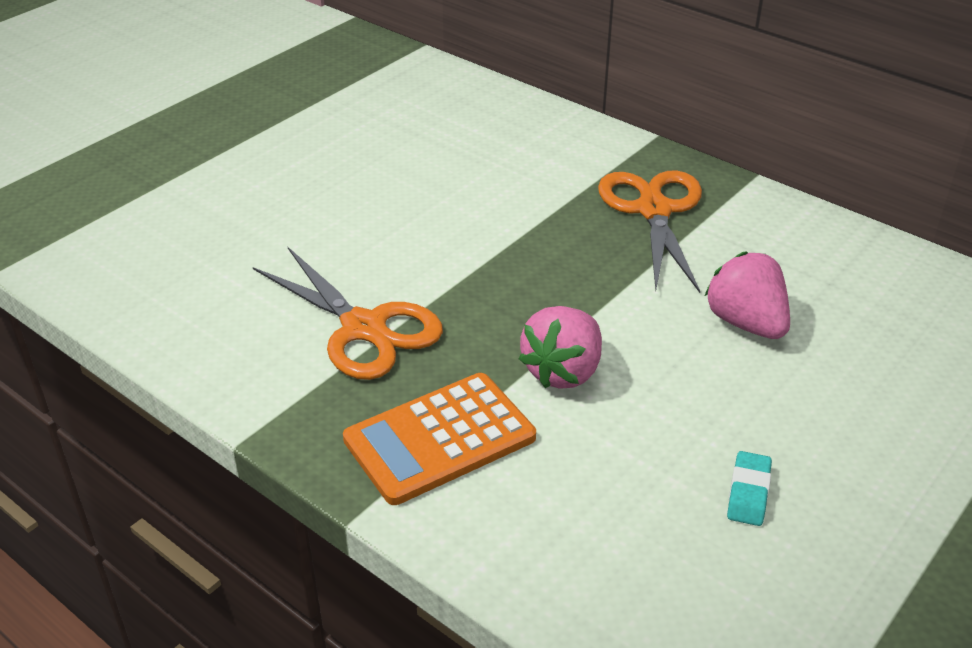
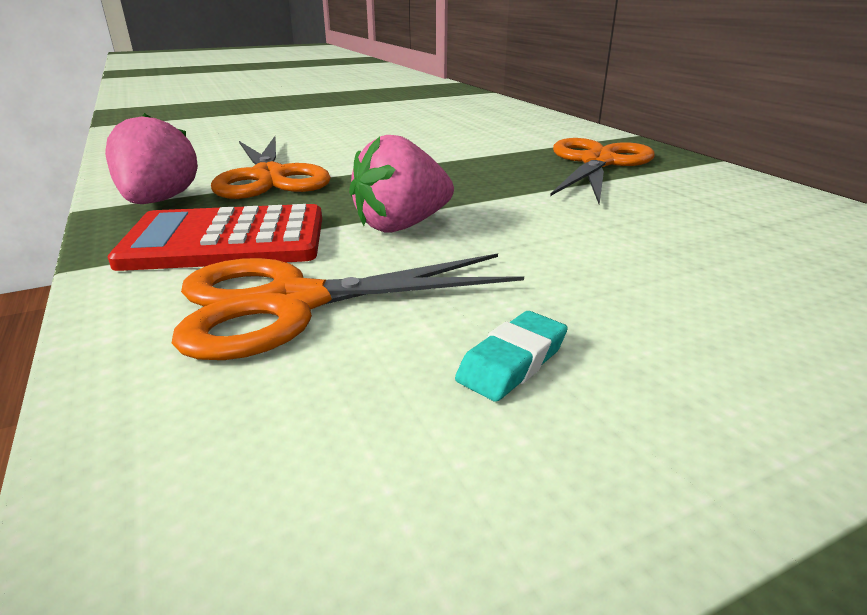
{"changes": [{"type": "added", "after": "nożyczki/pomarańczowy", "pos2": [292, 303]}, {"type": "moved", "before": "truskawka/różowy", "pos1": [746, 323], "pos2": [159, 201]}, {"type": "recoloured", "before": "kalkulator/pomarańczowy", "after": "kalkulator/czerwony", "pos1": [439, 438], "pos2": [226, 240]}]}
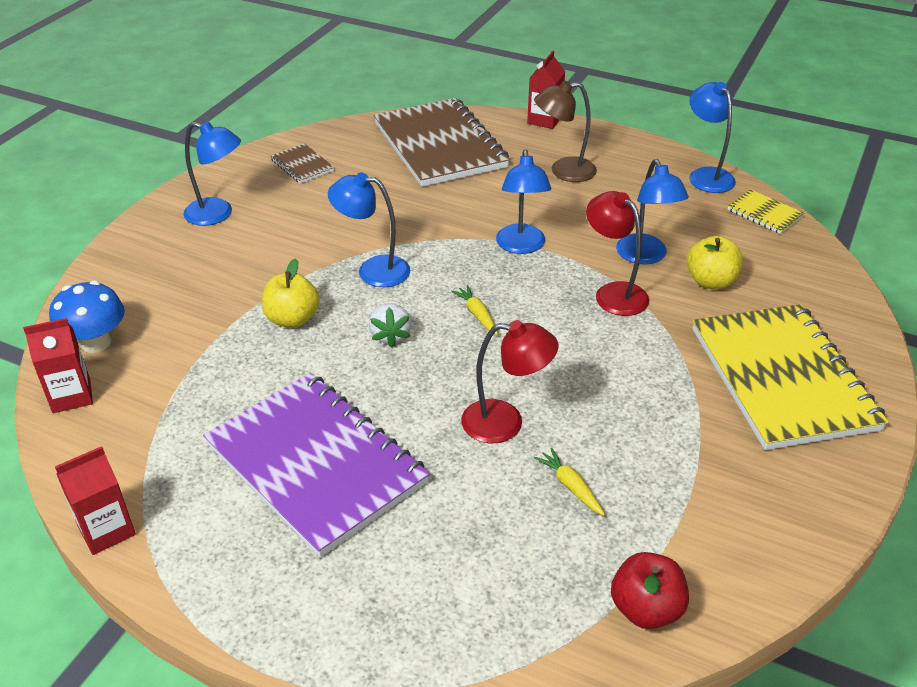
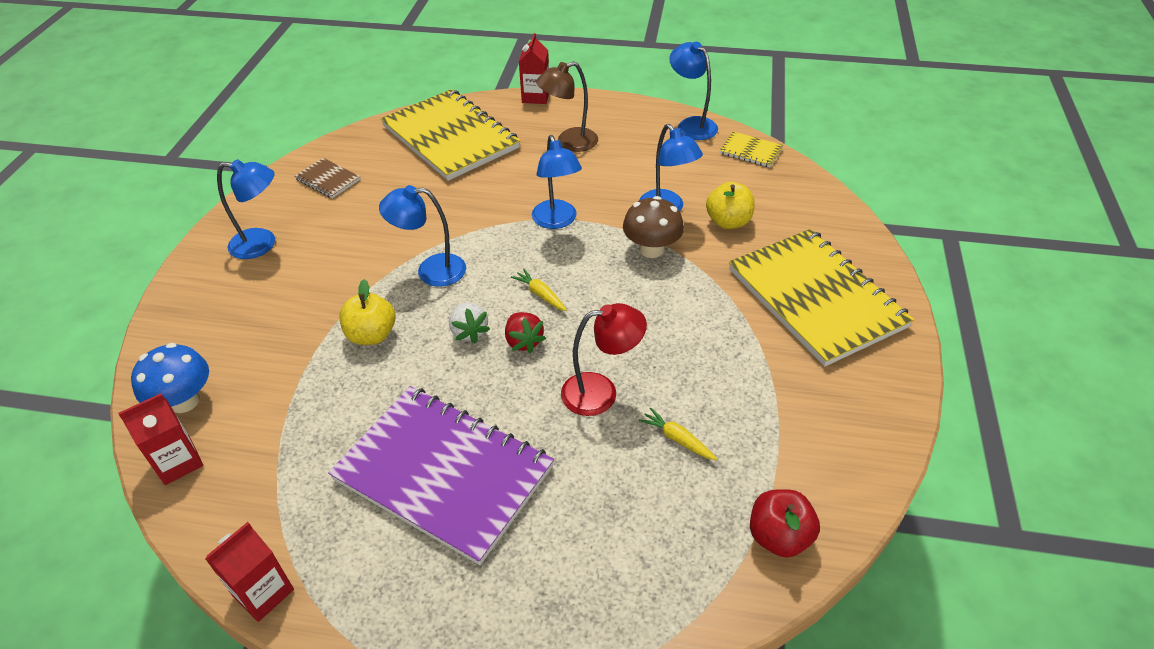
{"changes": [{"type": "added", "after": "truskawka/czerwony", "pos2": [523, 341]}, {"type": "replaced", "before": "lampka/czerwony", "after": "grzyb/brązowy", "pos1": [613, 293], "pos2": [651, 249]}, {"type": "recoloured", "before": "zeszyt/brązowy", "after": "zeszyt/żółty", "pos1": [439, 145], "pos2": [450, 137]}]}
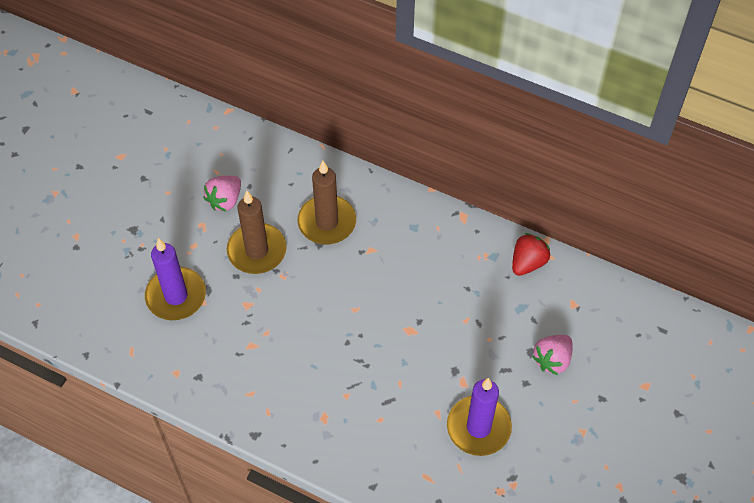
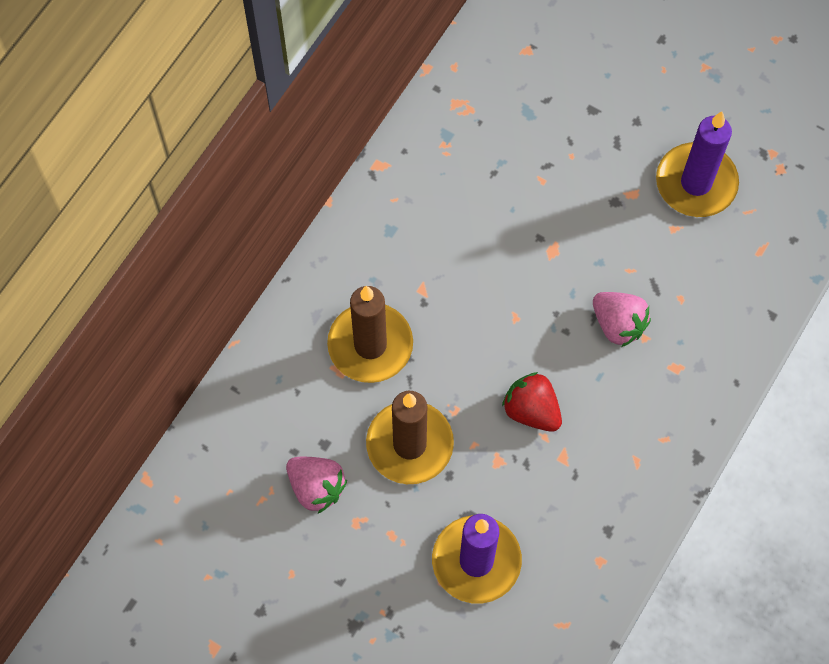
{"changes": [{"type": "moved", "before": "truskawka/czerwony", "pos1": [528, 263], "pos2": [531, 410]}, {"type": "moved", "before": "truskawka/różowy", "pos1": [552, 360], "pos2": [618, 324]}]}
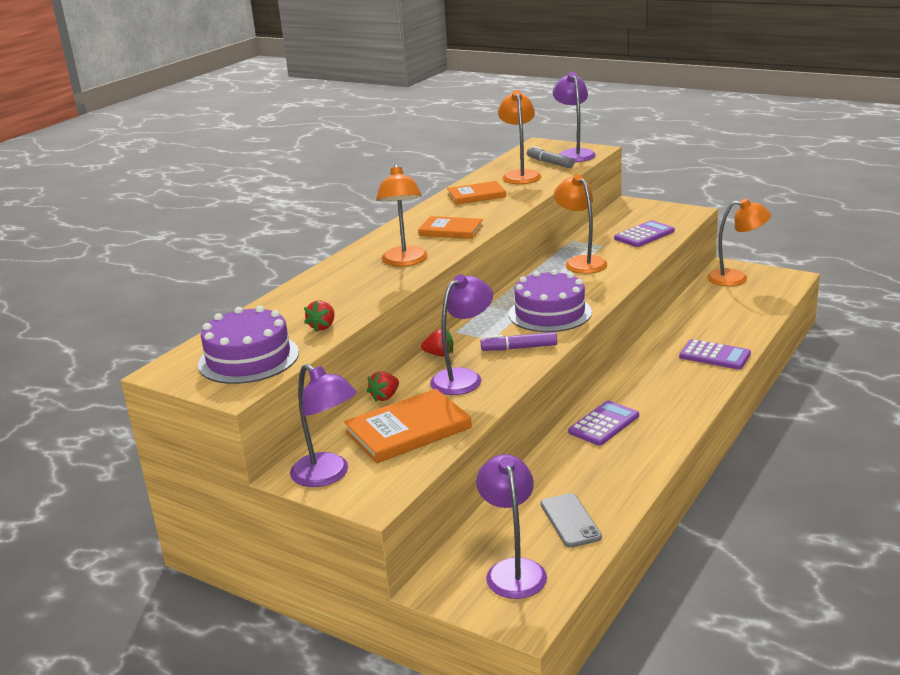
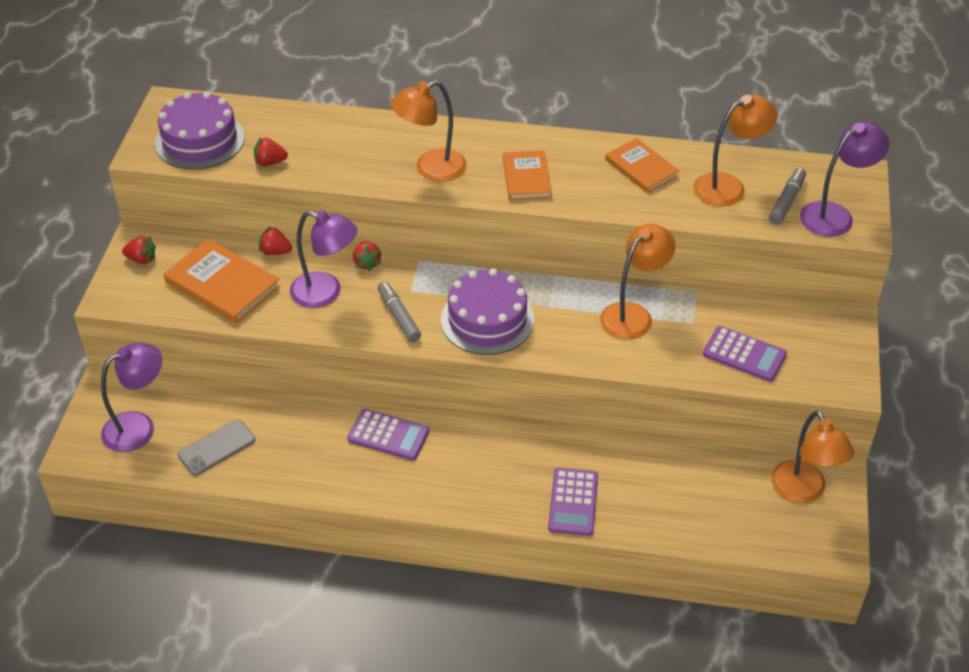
{"changes": [{"type": "replaced", "before": "lampka/fioletowy", "after": "truskawka/czerwony", "pos1": [328, 475], "pos2": [141, 259]}, {"type": "recoloured", "before": "flamaster/fioletowy", "after": "flamaster/szary", "pos1": [519, 348], "pos2": [399, 316]}]}
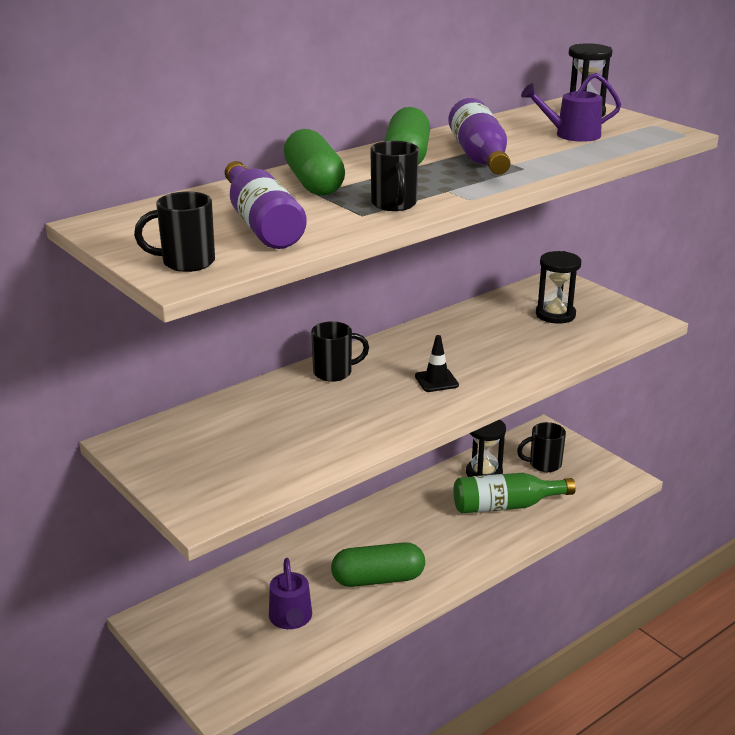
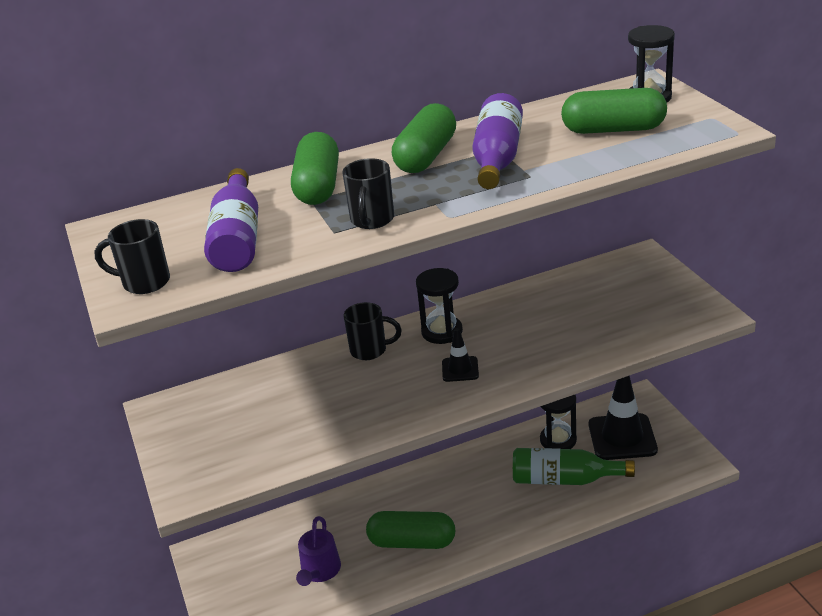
{"changes": [{"type": "moved", "before": "klepsydra/czarny", "pos1": [555, 315], "pos2": [442, 332]}, {"type": "replaced", "before": "kubek/czarny", "after": "pachołek/czarny", "pos1": [544, 464], "pos2": [622, 437]}, {"type": "replaced", "before": "konewka/fioletowy", "after": "kapsułka/zielony", "pos1": [572, 135], "pos2": [613, 130]}]}
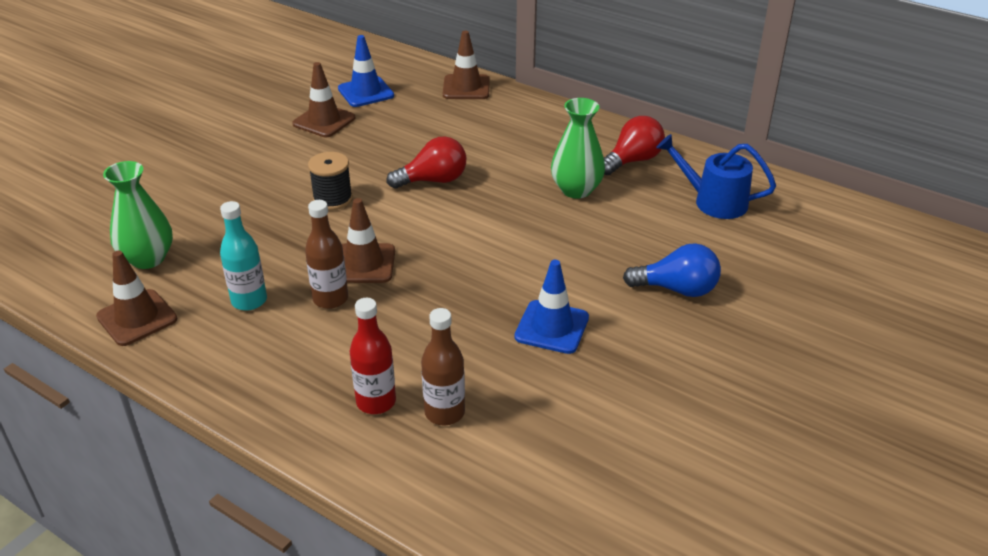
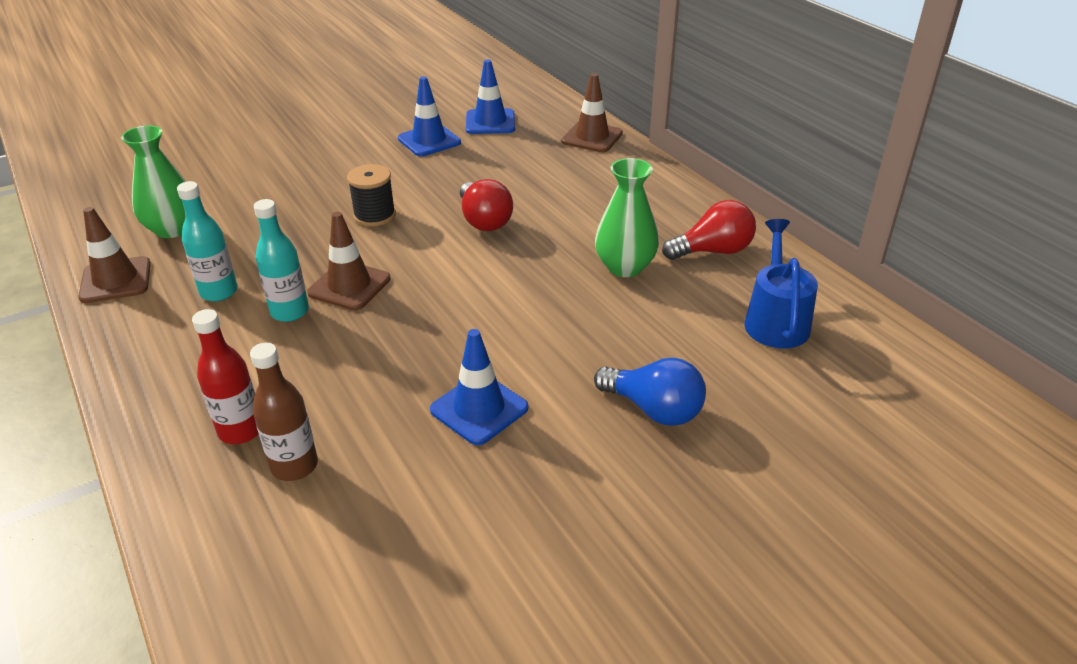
{"changes": [{"type": "recoloured", "before": "pachołek/brązowy", "after": "pachołek/niebieski", "pos1": [324, 121], "pos2": [429, 141]}, {"type": "recoloured", "before": "butelka/brązowy", "after": "butelka/turkusowy", "pos1": [330, 299], "pos2": [290, 312]}, {"type": "turned", "before": "żarówka/czerwony", "pos1": [433, 180], "pos2": [484, 221], "turn": 60}, {"type": "turned", "before": "konewka/niebieski", "pos1": [713, 201], "pos2": [775, 320], "turn": 45}]}
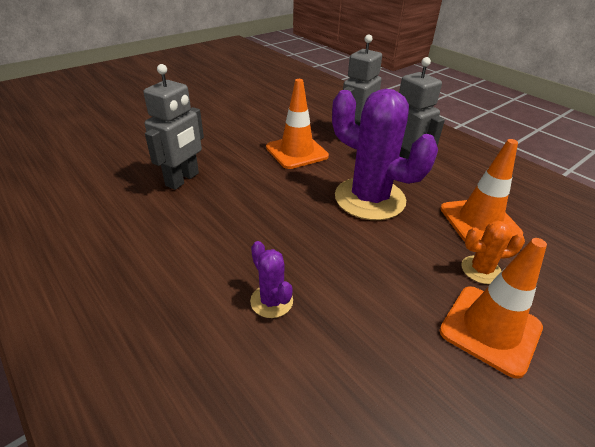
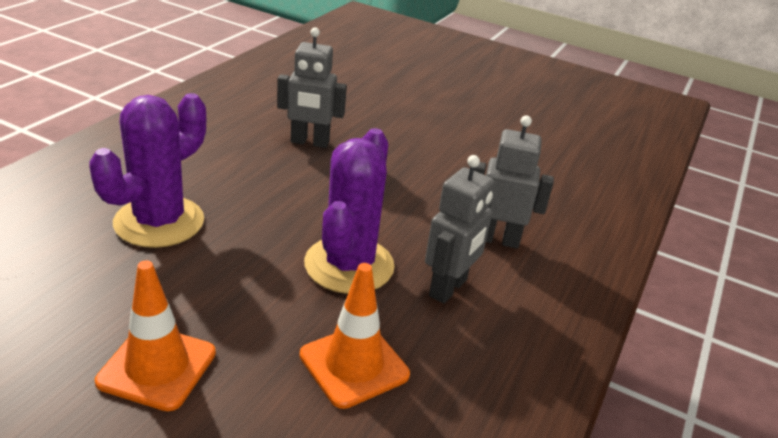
{"changes": [{"type": "removed", "before": "pachołek/pomarańczowy", "pos1": [297, 152]}, {"type": "removed", "before": "kaktus/pomarańczowy", "pos1": [481, 270]}, {"type": "resized", "before": "kaktus/fioletowy", "pos1": [271, 301], "pos2": [159, 222], "scale": 2.21}]}
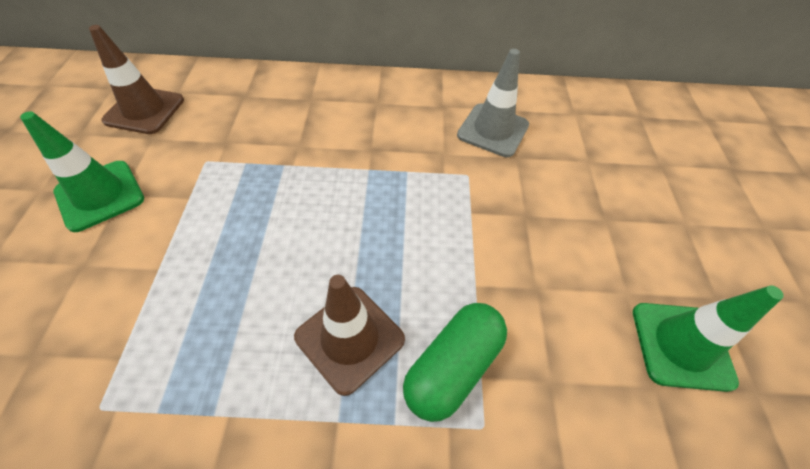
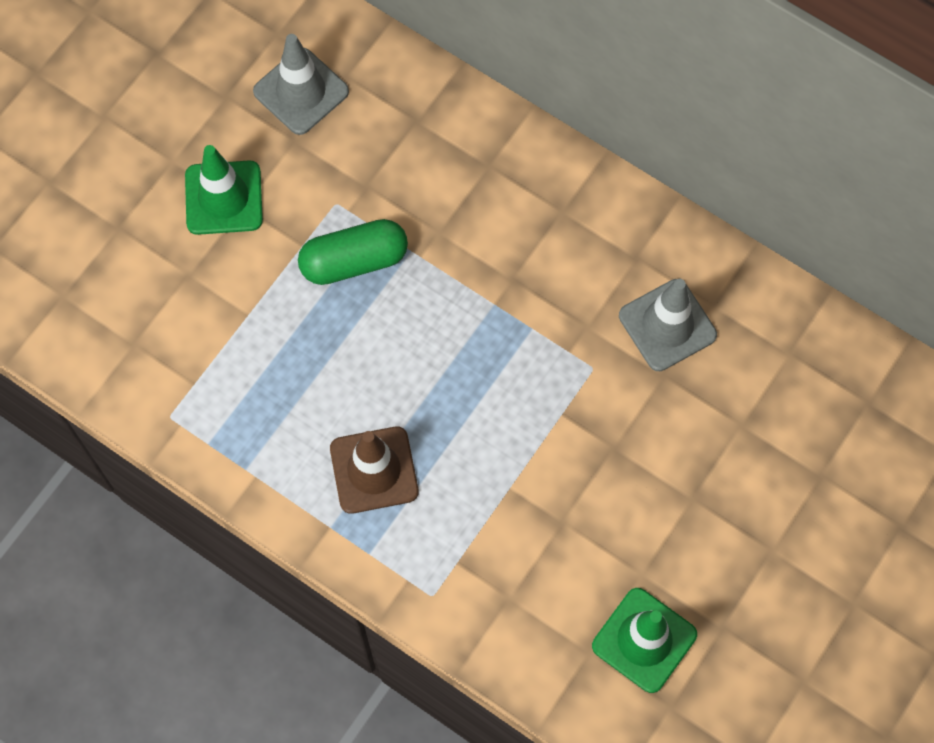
{"changes": [{"type": "moved", "before": "kapsułka/zielony", "pos1": [453, 367], "pos2": [354, 261]}, {"type": "recoloured", "before": "pachołek/brązowy", "after": "pachołek/szary", "pos1": [144, 110], "pos2": [301, 91]}]}
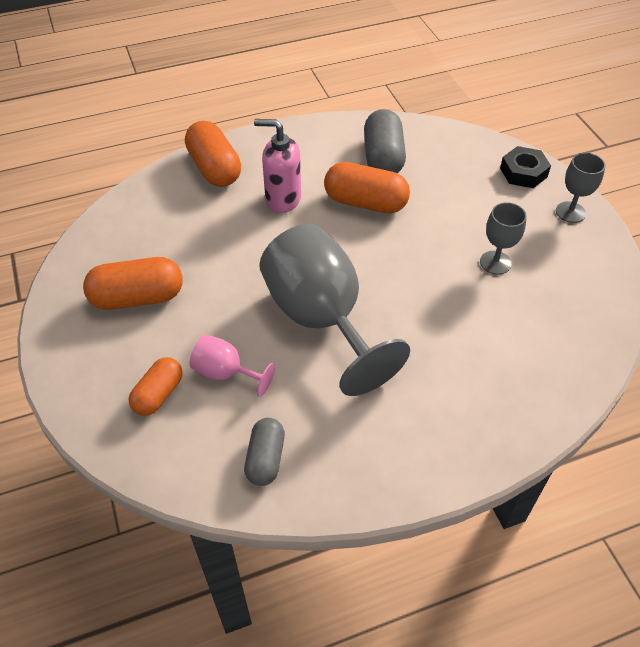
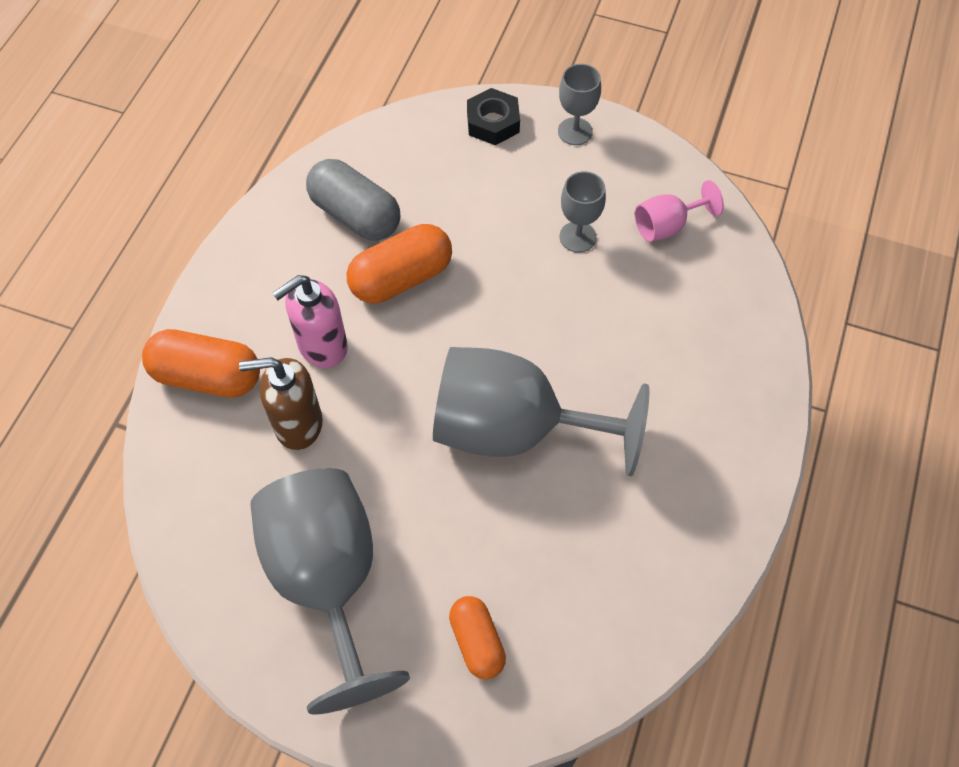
{"changes": [{"type": "removed", "before": "kapsułka/szary", "pos1": [265, 459]}, {"type": "added", "after": "dozownik mydła/brązowy", "pos2": [298, 424]}, {"type": "moved", "before": "kielich/różowy", "pos1": [226, 373], "pos2": [667, 226]}, {"type": "replaced", "before": "kapsułka/pomarańczowy", "after": "kielich/szary", "pos1": [138, 298], "pos2": [328, 580]}]}
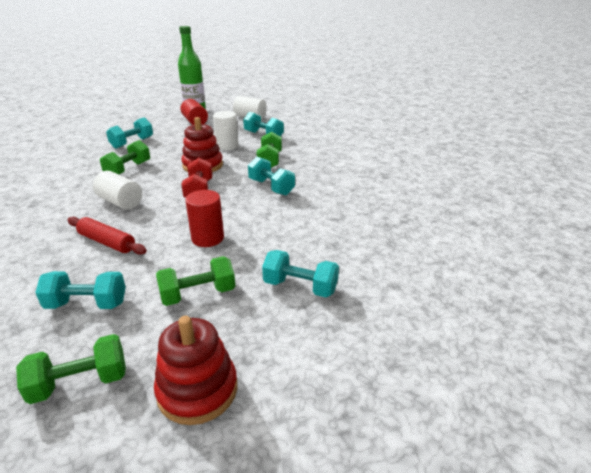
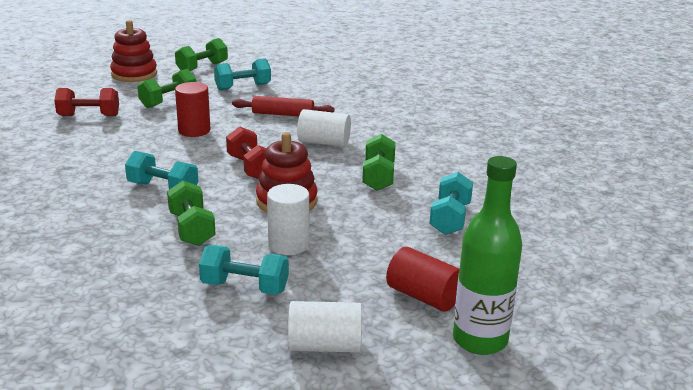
{"changes": [{"type": "recoloured", "before": "hantel/turkusowy", "after": "hantel/czerwony", "pos1": [300, 287], "pos2": [89, 116]}]}
